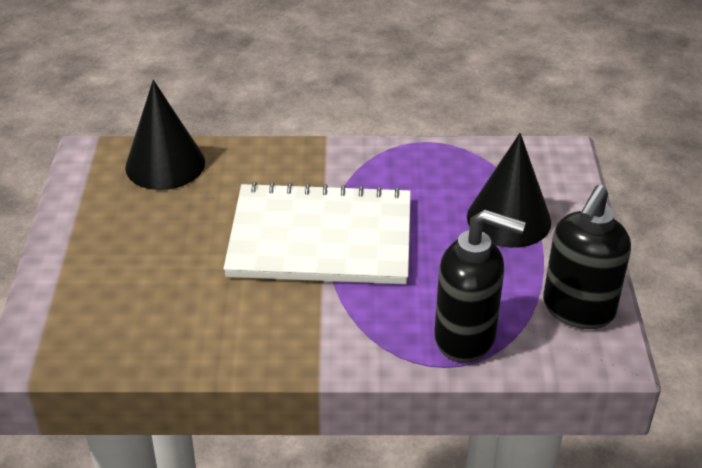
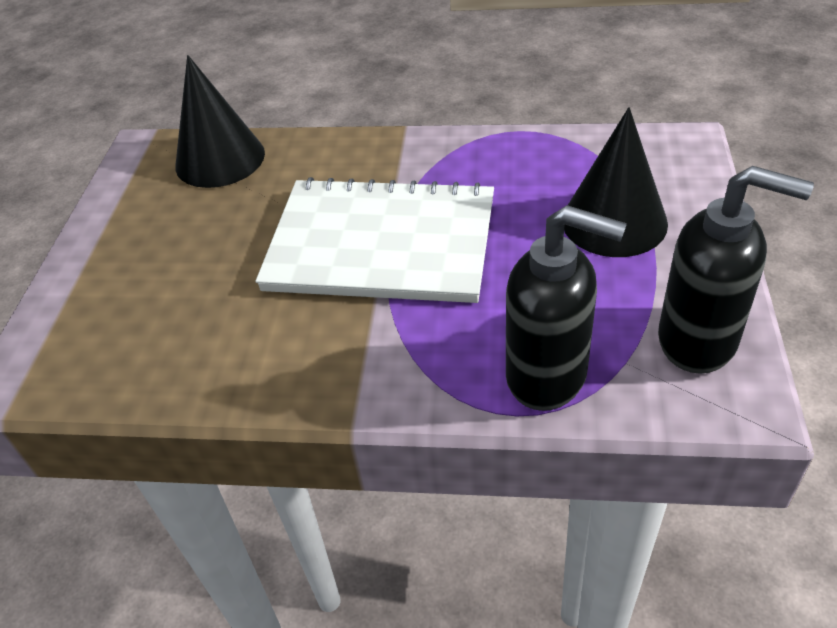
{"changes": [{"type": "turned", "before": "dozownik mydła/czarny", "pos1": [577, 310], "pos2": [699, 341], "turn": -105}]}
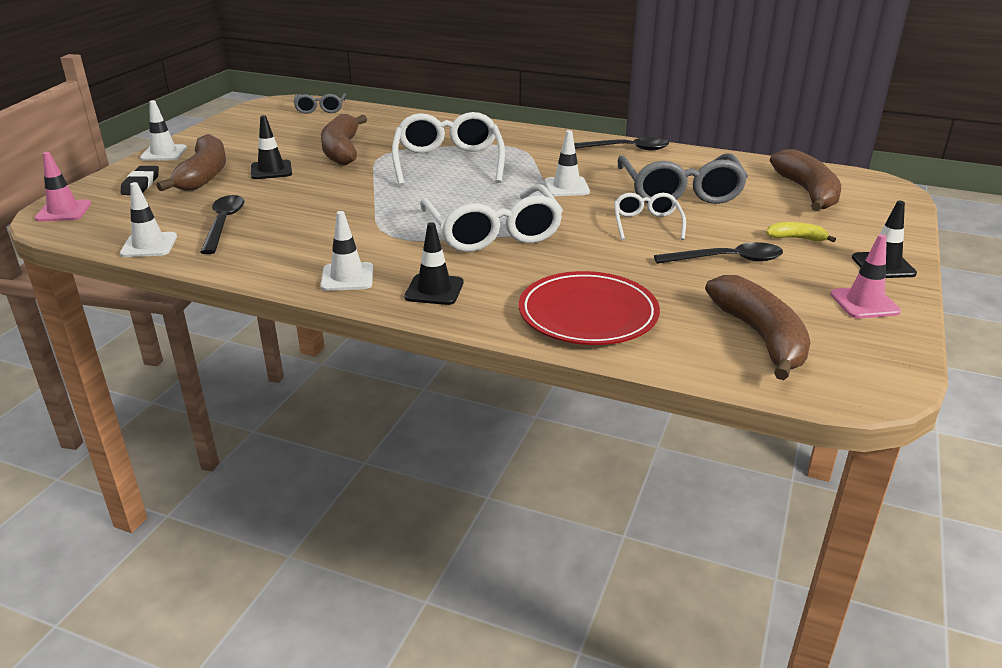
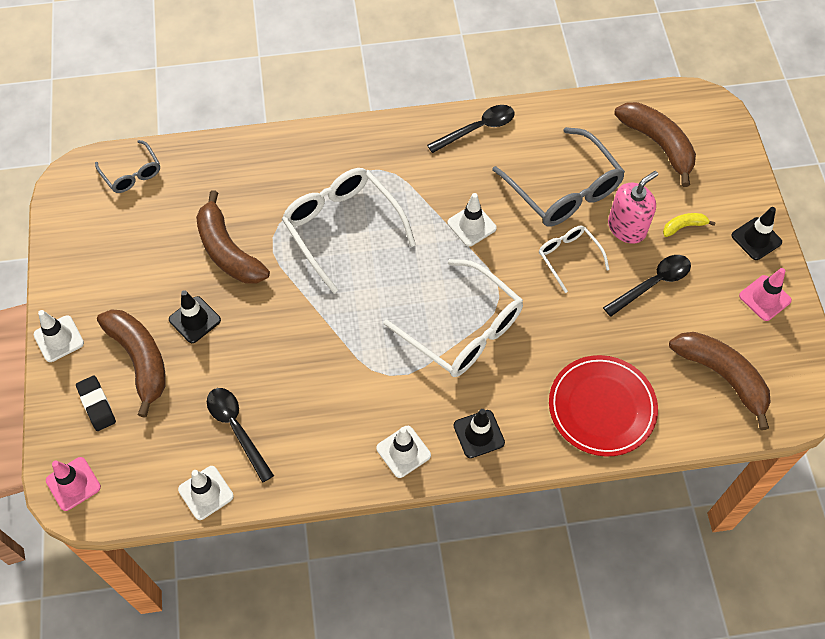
{"changes": [{"type": "added", "after": "dozownik mydła/różowy", "pos2": [627, 228]}]}
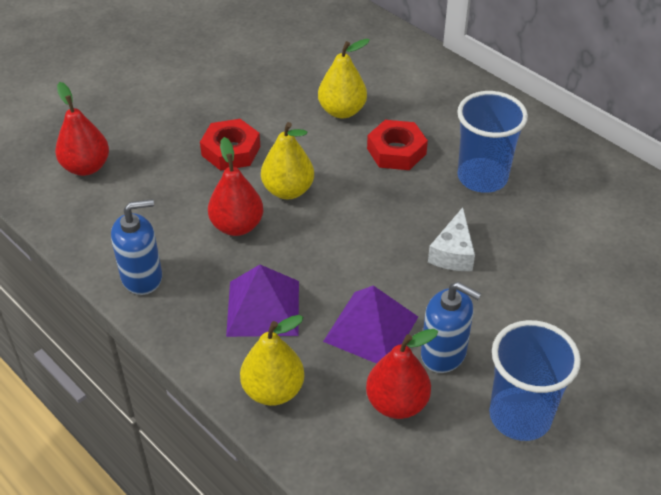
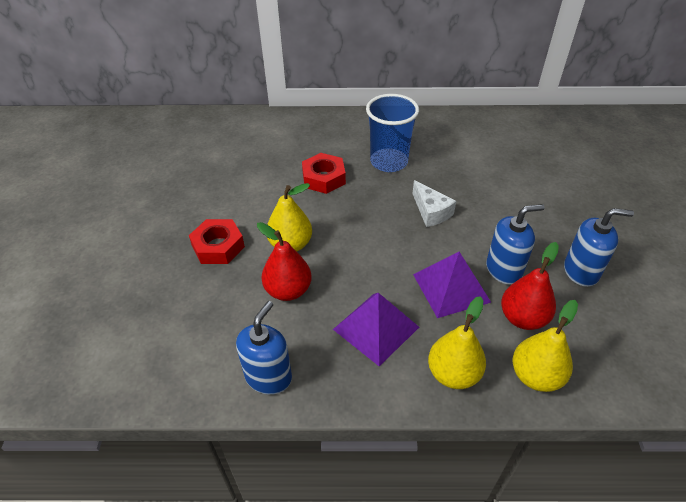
{"changes": [{"type": "removed", "before": "gruszka/czerwony", "pos1": [86, 167]}, {"type": "moved", "before": "gruszka/żółty", "pos1": [342, 111], "pos2": [535, 376]}, {"type": "replaced", "before": "szklanka/niebieski", "after": "dozownik mydła/niebieski", "pos1": [520, 416], "pos2": [581, 271]}]}
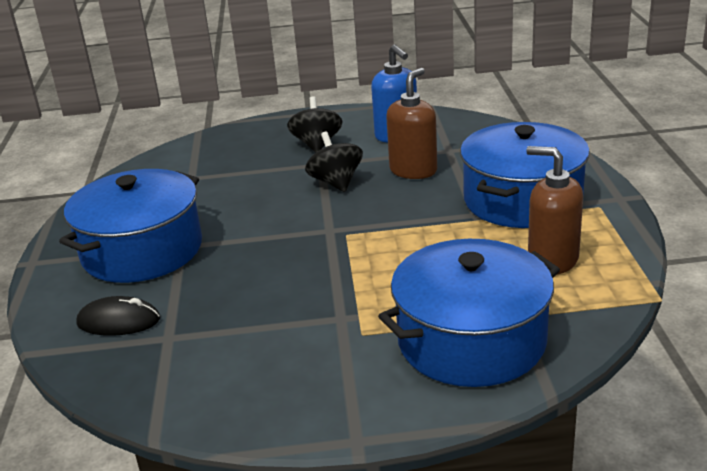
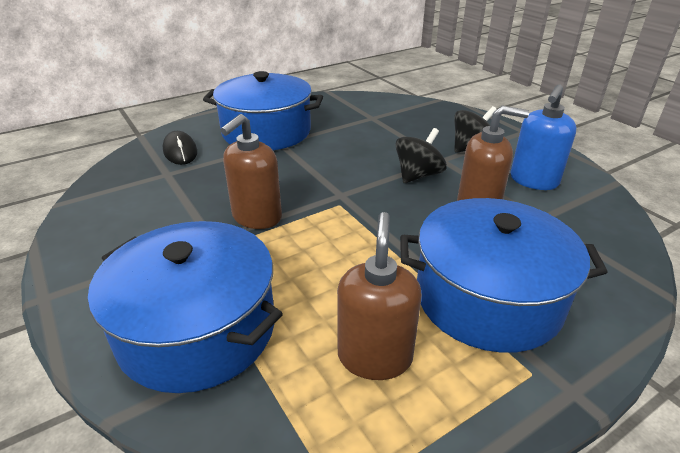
{"changes": [{"type": "added", "after": "dozownik mydła/brązowy", "pos2": [256, 217]}]}
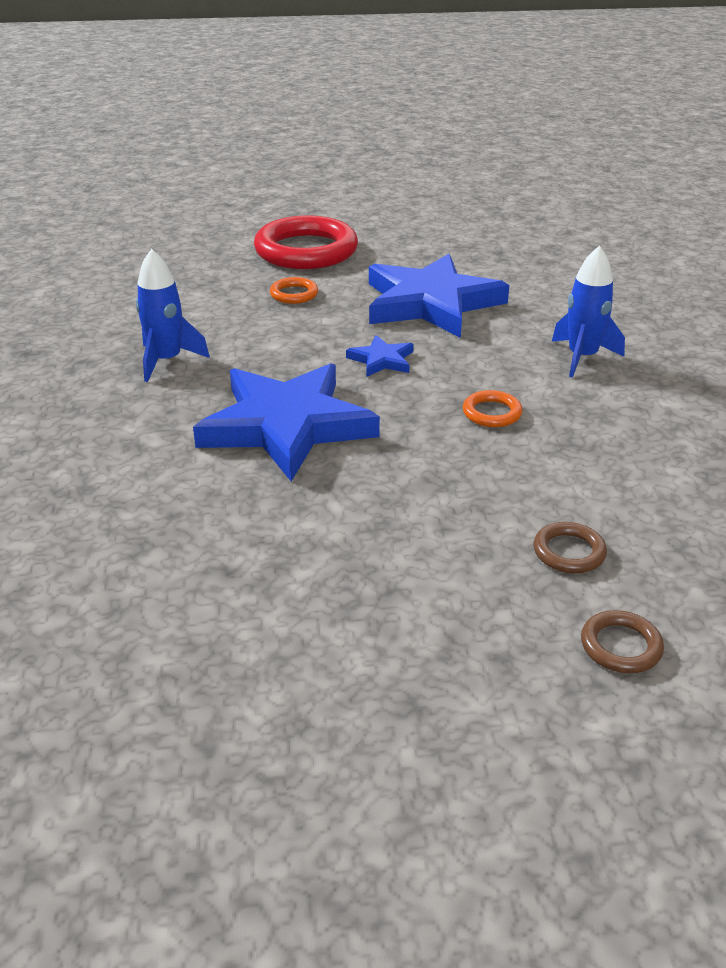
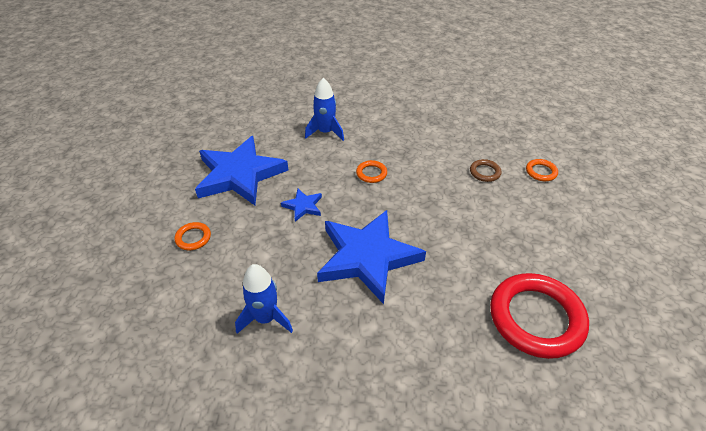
{"changes": [{"type": "moved", "before": "pierścień/czerwony", "pos1": [306, 251], "pos2": [536, 318]}, {"type": "recoloured", "before": "pierścień/brązowy", "after": "pierścień/pomarańczowy", "pos1": [621, 646], "pos2": [541, 172]}]}
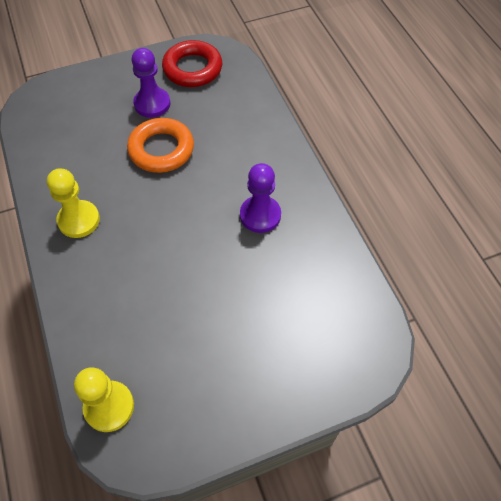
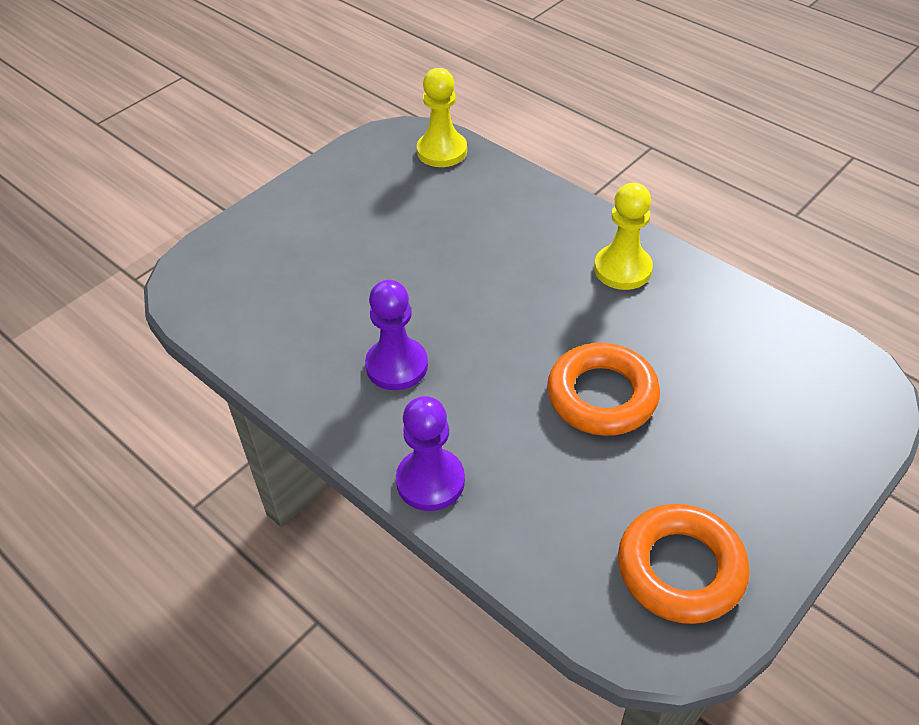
{"changes": [{"type": "moved", "before": "pionek/fioletowy", "pos1": [152, 104], "pos2": [430, 481]}, {"type": "recoloured", "before": "pierścień/czerwony", "after": "pierścień/pomarańczowy", "pos1": [192, 69], "pos2": [680, 569]}]}
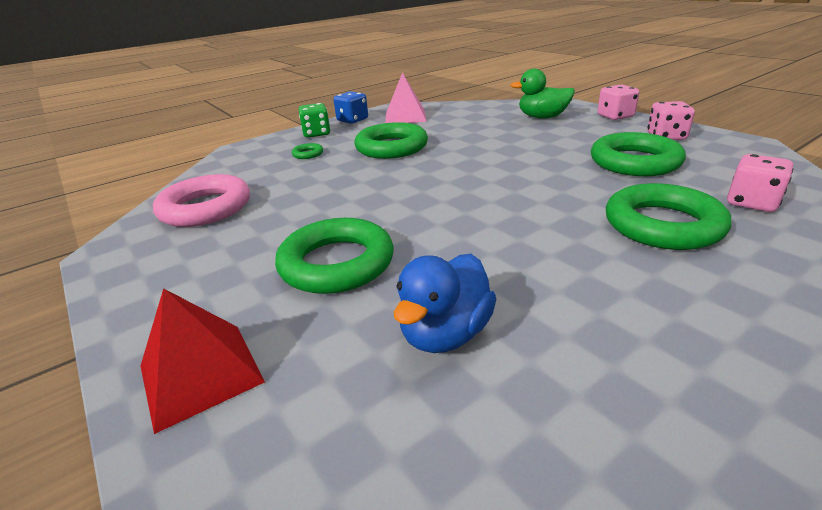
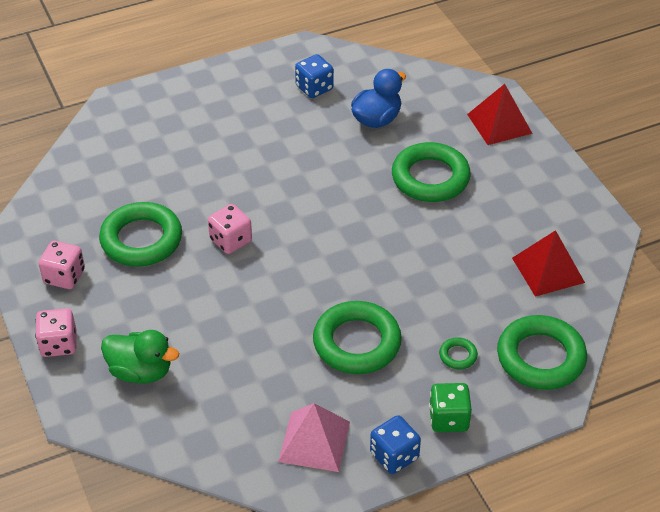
{"changes": [{"type": "added", "after": "kostka do gry/niebieski", "pos2": [314, 88]}, {"type": "moved", "before": "pierścień/zielony", "pos1": [662, 225], "pos2": [540, 357]}, {"type": "moved", "before": "kostka do gry/różowy", "pos1": [751, 202], "pos2": [230, 240]}, {"type": "replaced", "before": "pierścień/różowy", "after": "piramida/czerwony", "pos1": [205, 208], "pos2": [548, 270]}]}
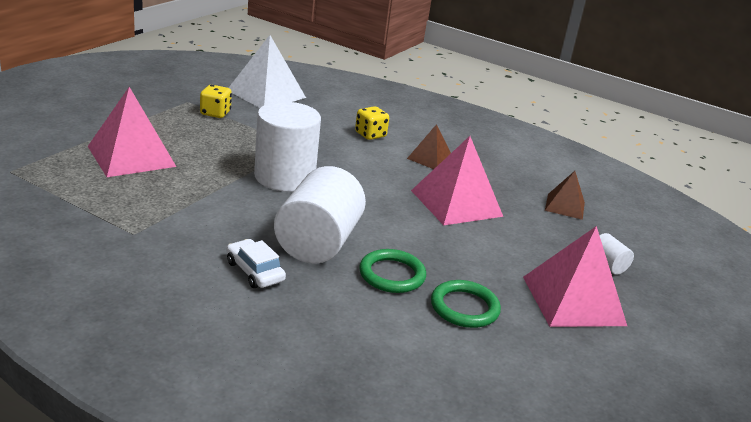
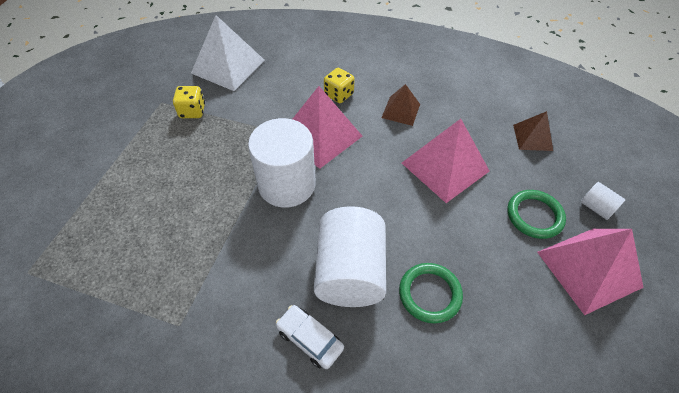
{"changes": [{"type": "moved", "before": "piramida/różowy", "pos1": [131, 156], "pos2": [320, 136]}, {"type": "moved", "before": "pierścień/zielony", "pos1": [464, 307], "pos2": [534, 216]}]}
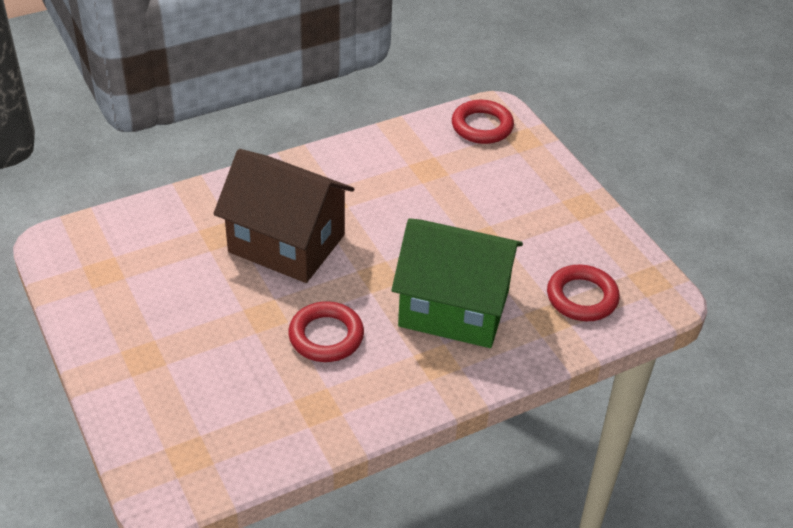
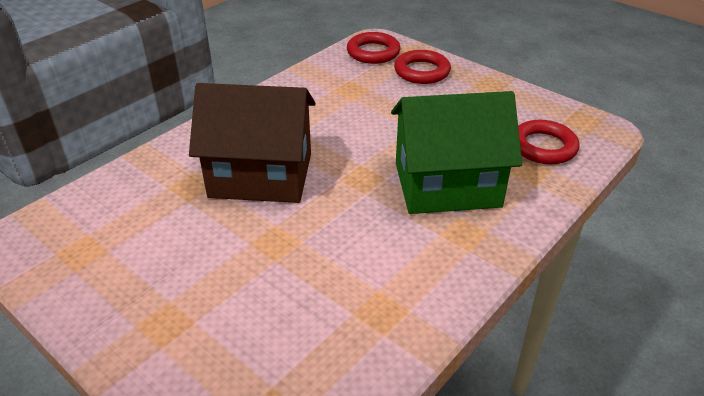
{"changes": [{"type": "moved", "before": "pierścień/czerwony", "pos1": [326, 336], "pos2": [422, 71]}]}
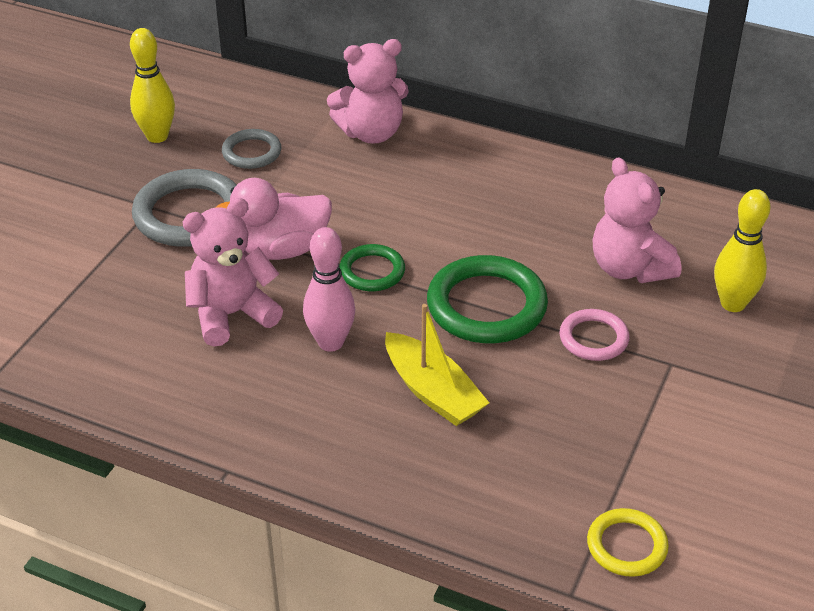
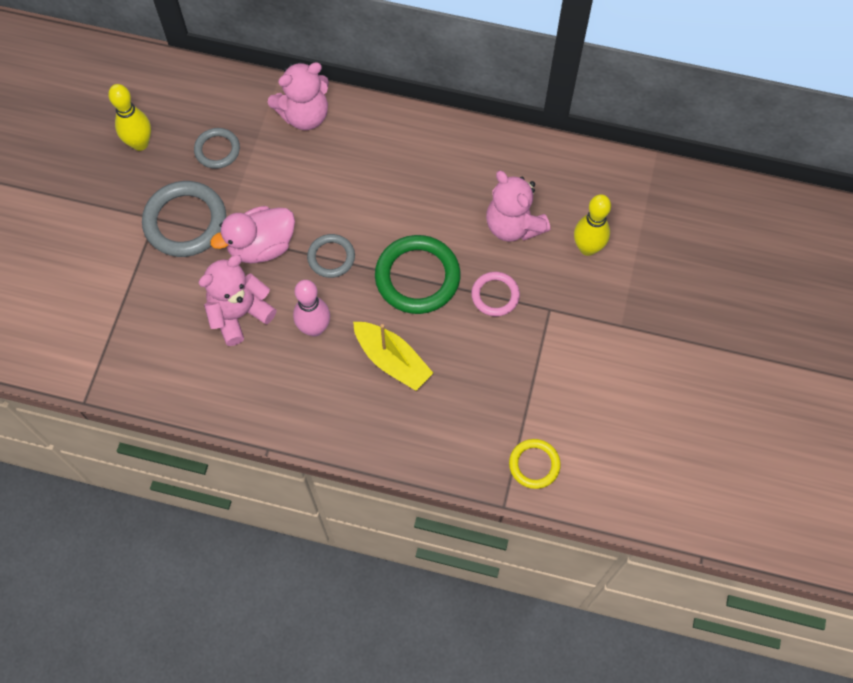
{"changes": [{"type": "recoloured", "before": "pierścień/zielony", "after": "pierścień/szary", "pos1": [372, 271], "pos2": [331, 257]}]}
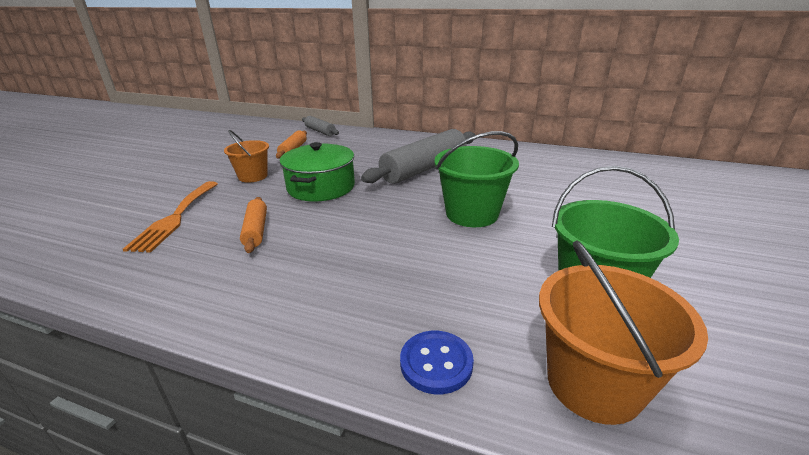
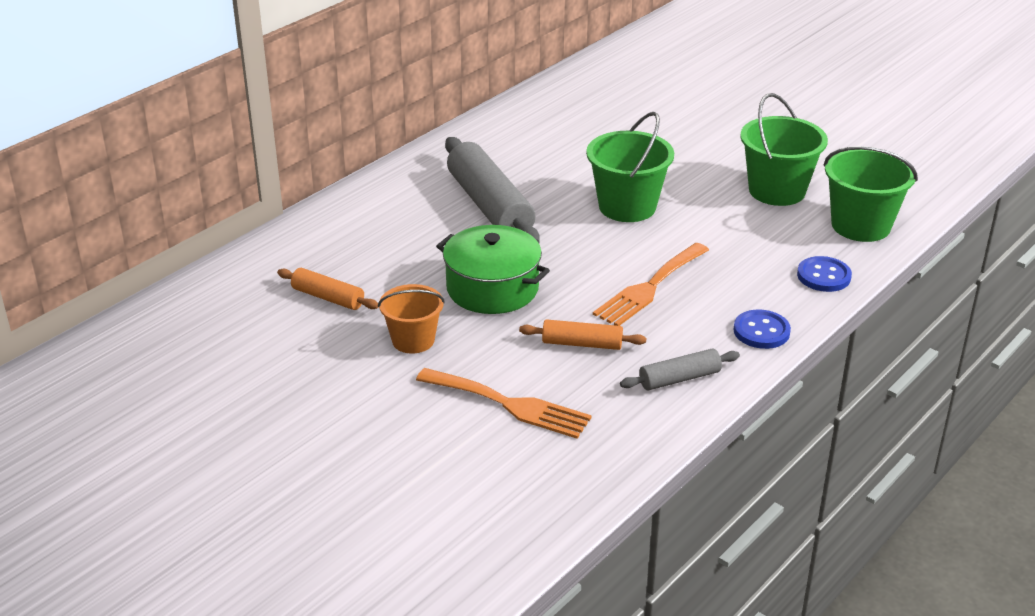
{"changes": [{"type": "added", "after": "widelec/pomarańczowy", "pos2": [649, 287]}, {"type": "added", "after": "guzik/niebieski", "pos2": [761, 331]}, {"type": "moved", "before": "wałek do ciasta/szary", "pos1": [320, 131], "pos2": [679, 378]}, {"type": "recoloured", "before": "wiadro/pomarańczowy", "after": "wiadro/zielony", "pos1": [593, 383], "pos2": [861, 225]}]}
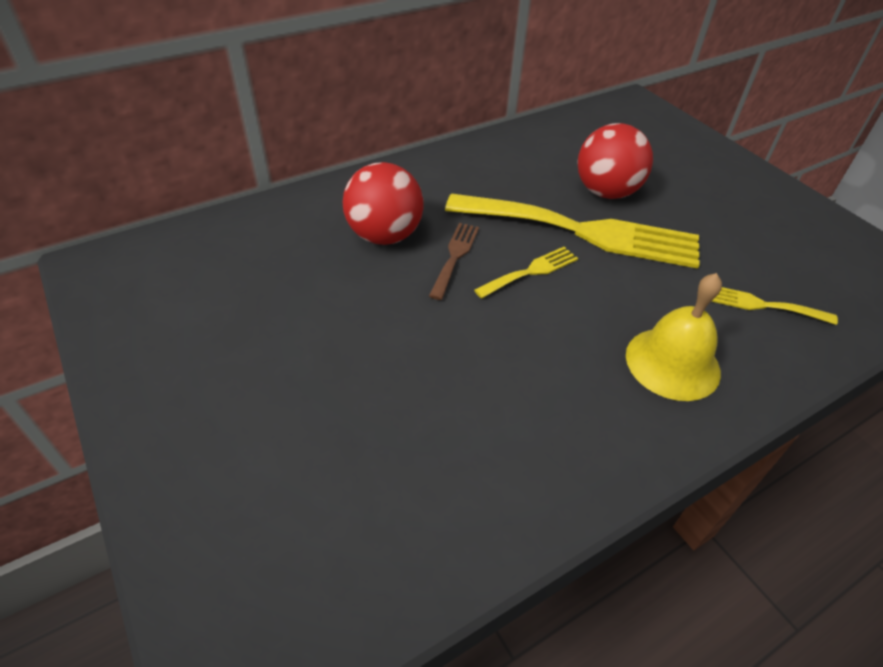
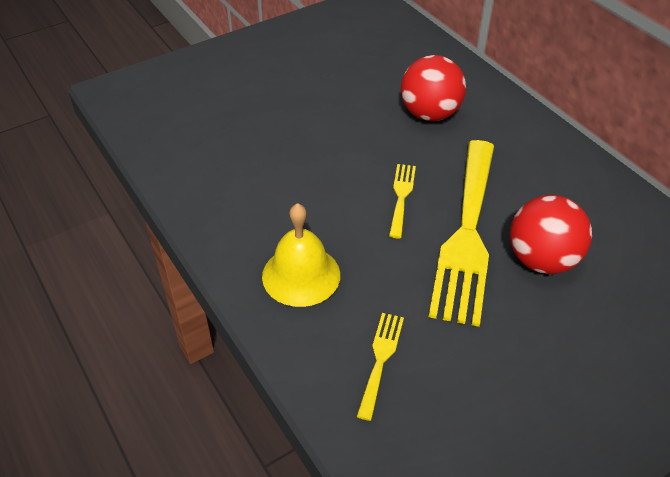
{"changes": [{"type": "removed", "before": "widelec/brązowy", "pos1": [455, 256]}, {"type": "turned", "before": "widelec/żółty", "pos1": [531, 271], "pos2": [401, 196], "turn": -135}]}
